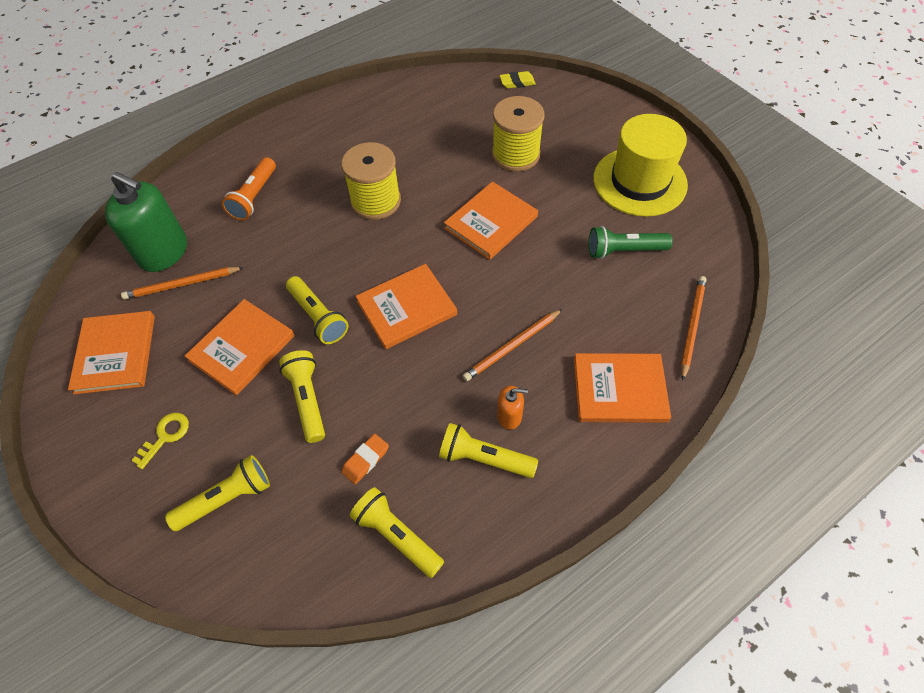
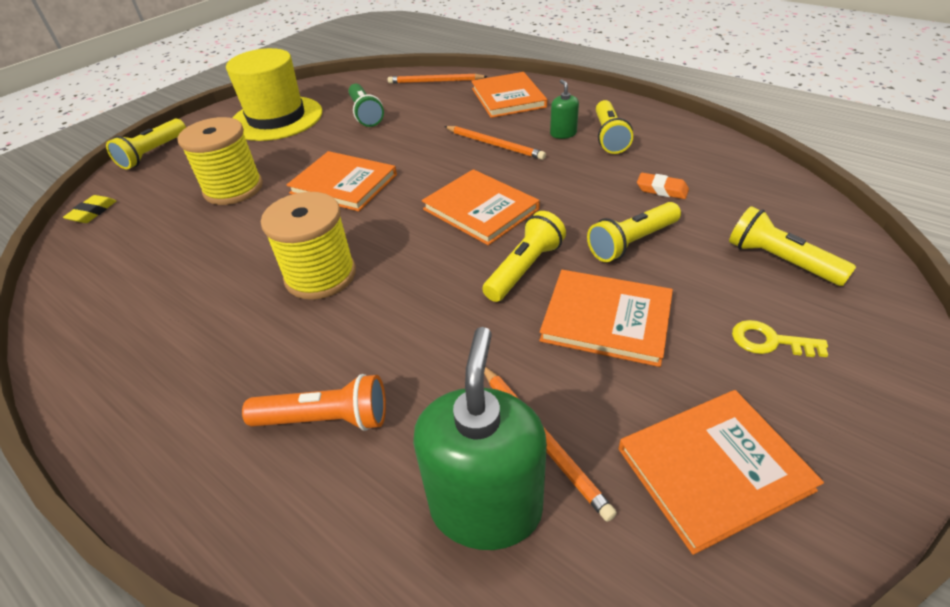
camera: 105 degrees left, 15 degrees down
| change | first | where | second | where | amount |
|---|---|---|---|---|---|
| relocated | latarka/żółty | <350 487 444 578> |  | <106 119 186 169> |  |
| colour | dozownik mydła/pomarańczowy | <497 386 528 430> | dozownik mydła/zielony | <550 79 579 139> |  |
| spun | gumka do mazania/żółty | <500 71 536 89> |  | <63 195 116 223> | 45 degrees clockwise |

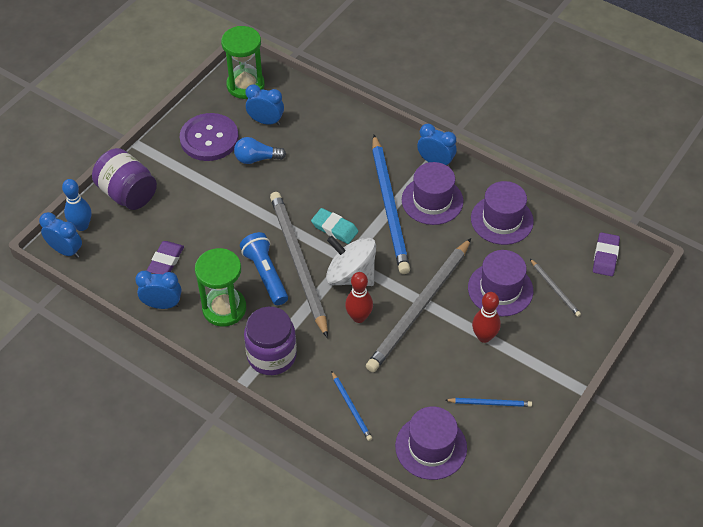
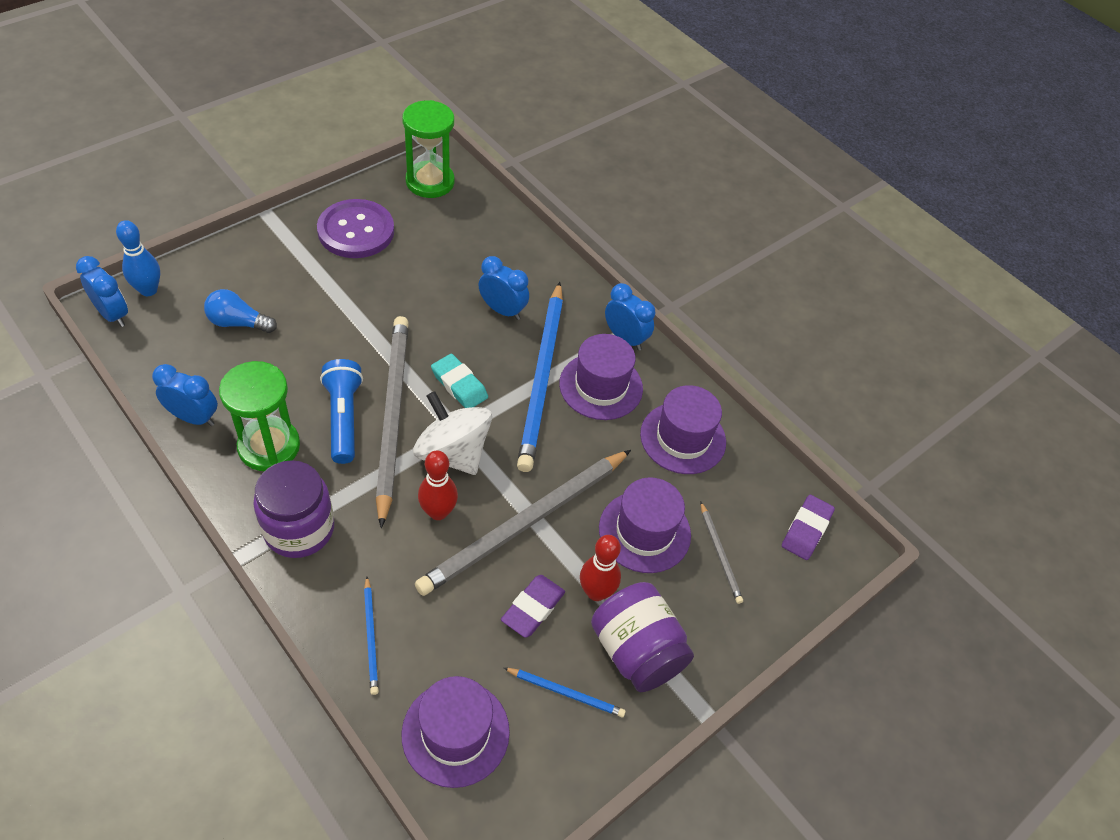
camera: 10 degrees right, 0 degrees up
| change | first | where | second | where | amount |
|---|---|---|---|---|---|
| relocated | słoik/fioletowy | <92 148 157 210> |  | <591 582 694 692> |  |
| relocated | gumka do mazania/fioletowy | <147 241 184 274> |  | <501 575 565 638> |  |
| relocated | żarówka/niebieski | <234 137 286 164> |  | <204 289 277 333> |  |
| relocated | budzik/niebieski | <246 84 284 125> |  | <479 256 529 320> |  |

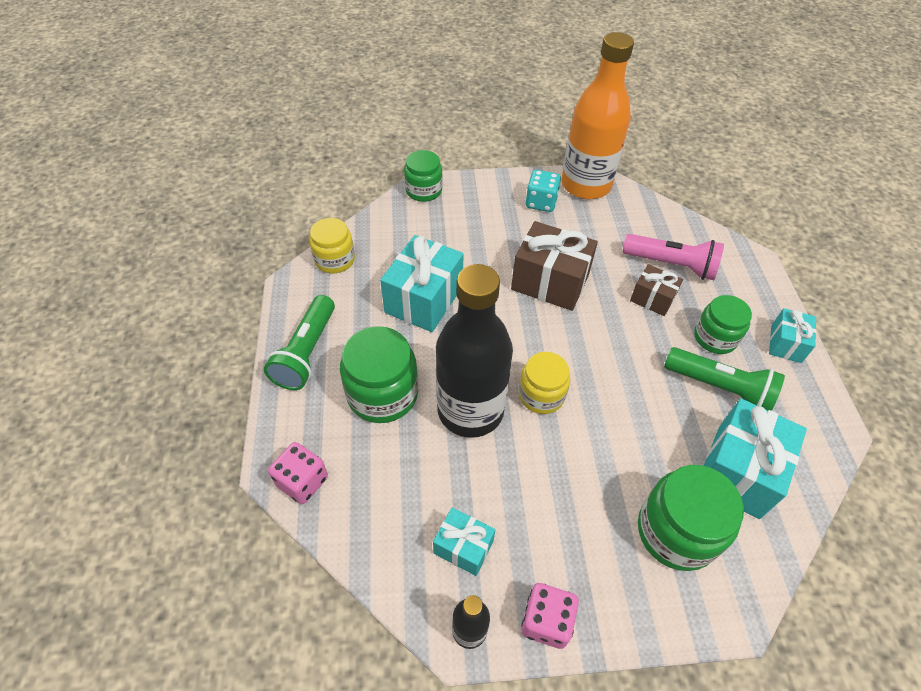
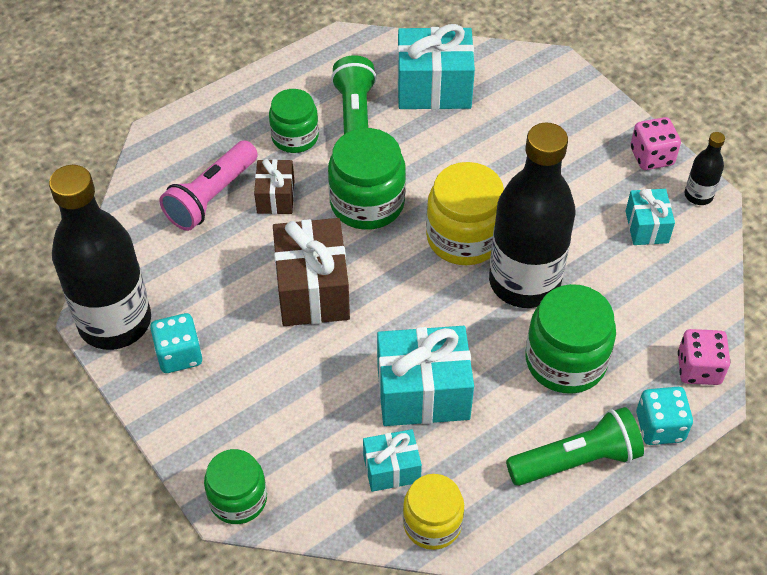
camera: 120 degrees left, 0 degrees up
| change | first | where | second | where | amount |
|---|---|---|---|---|---|
| size | słoik/żółty | <519 352 570 414> |  | <426 162 504 265> | x1.52 |
| colour | butelka/pomarańczowy | <562 32 634 199> | butelka/czarny | <49 165 151 350> |  |
| spun | latarka/różowy | <622 234 724 280> |  | <160 140 258 231> | 135 degrees counterclockwise |
| relocated | słoik/zielony | <638 465 744 571> |  | <328 128 406 230> |  |
| relocated | prezent/turkusowy | <769 308 817 363> |  | <363 429 422 492> |  |
| appeared |  |  | kostka do gry/turkusowy | <636 387 693 445> |  |

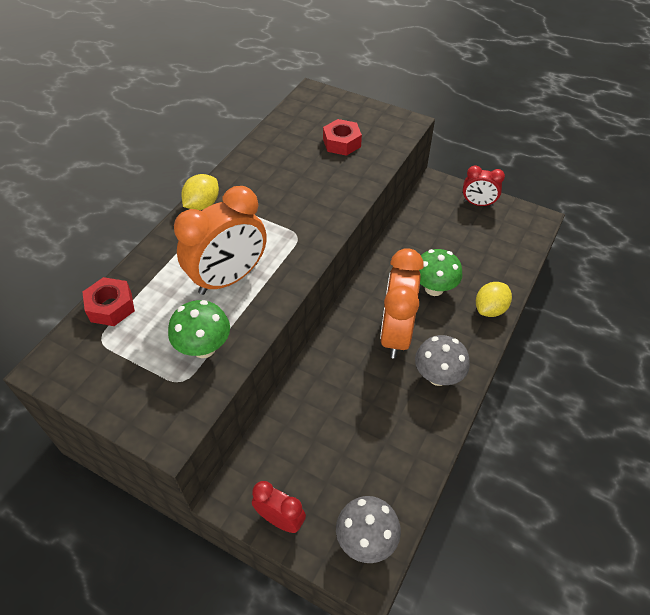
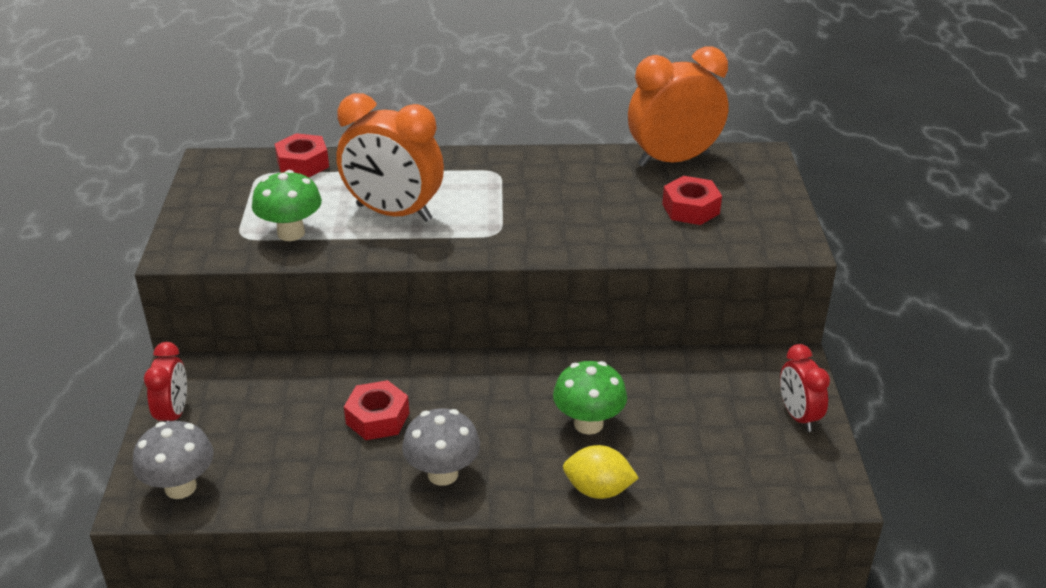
camera: 60 degrees right, 15 degrees down
| change | first | where | second | where | amount |
|---|---|---|---|---|---|
| missing | cytryna/żółty | <181 174 219 210> |  |  |  |
| relocated | budzik/pomarańczowy | <380 248 424 359> |  | <628 46 729 167> |  |
| appeared |  |  | nakrętka/czerwony | <344 380 409 440> |  |

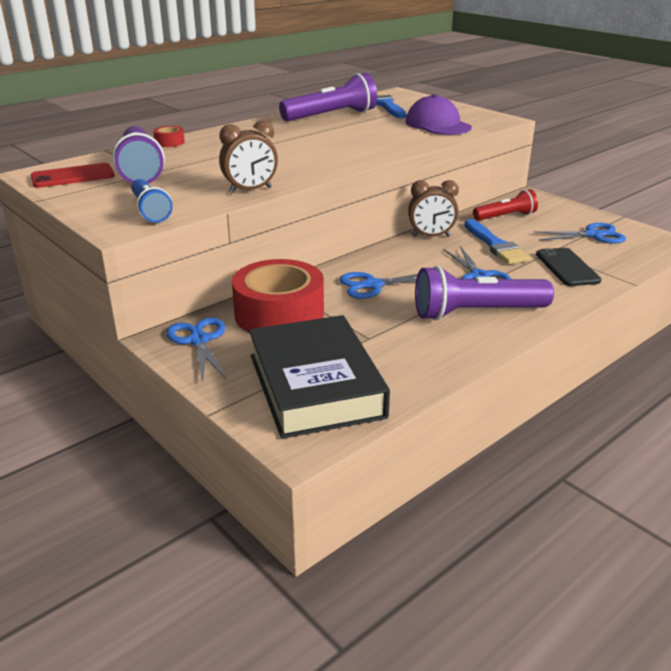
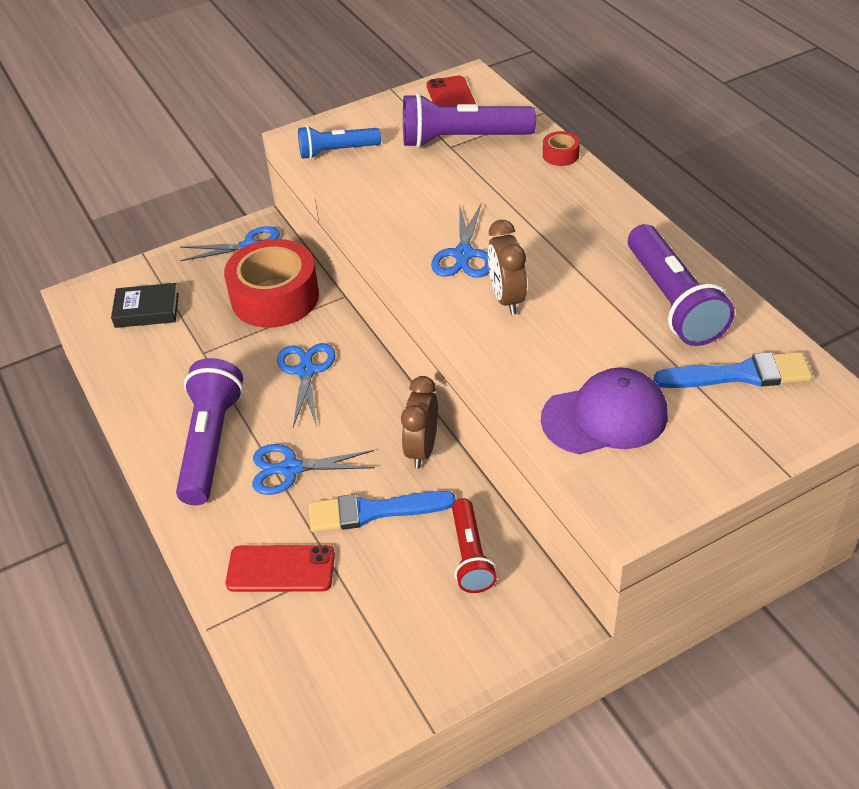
camera: 105 degrees right, 15 degrees up
| change | first | where | second | where | amount |
|---|---|---|---|---|---|
| relocated | budzik/brązowy | <219 120 278 194> |  | <488 220 527 315> |  |
| size | książka/czarny | <249 315 390 439> |  | <111 283 179 328> | x0.50 |
| relocated | nożyczki/niebieski | <533 223 626 244> |  | <431 203 489 278> |  |
| colour | telefon/czarny | <536 248 601 286> | telefon/czerwony | <226 545 335 592> |  |

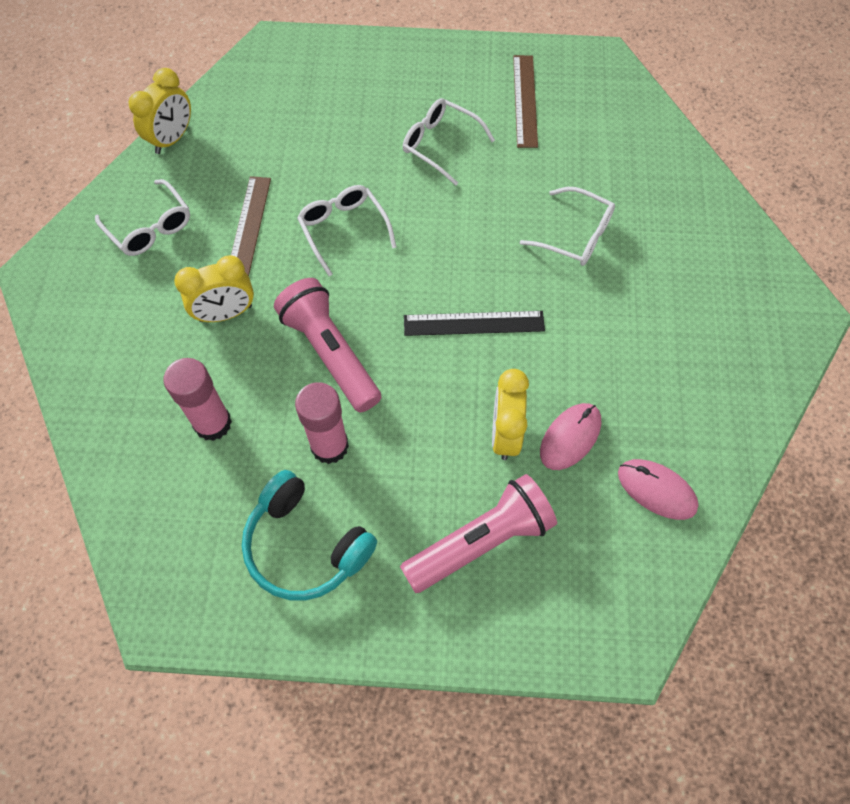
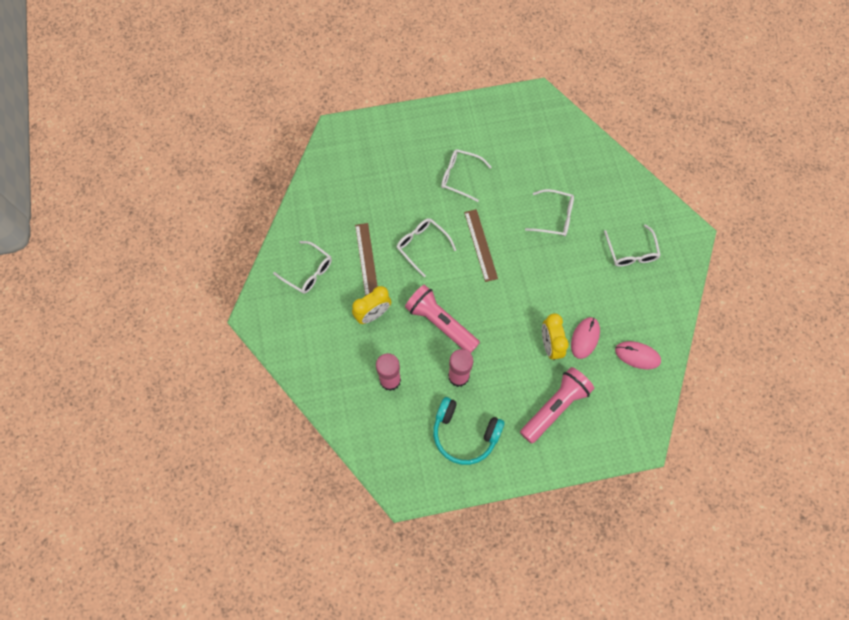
camera: 15 degrees left, 5 degrees up
| change | first | where | second | where | amount |
|---|---|---|---|---|---|
| missing | budzik/żółty | <129 68 191 154> |  |  |  |
| missing | linijka/czarny | <404 311 545 336> |  |  |  |
| relocated | linijka/brązowy | <513 55 538 148> |  | <464 209 498 282> |  |
| appeared |  |  | okulary/biały | <604 224 661 267> |  |

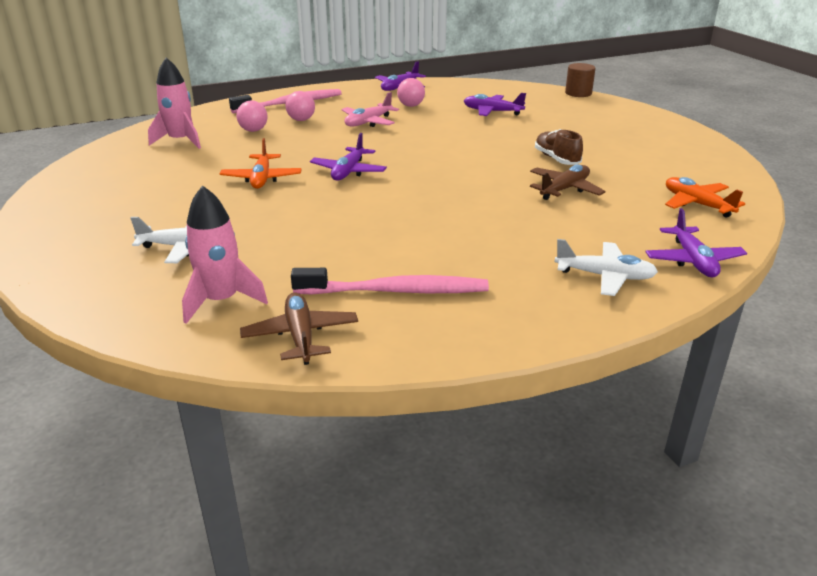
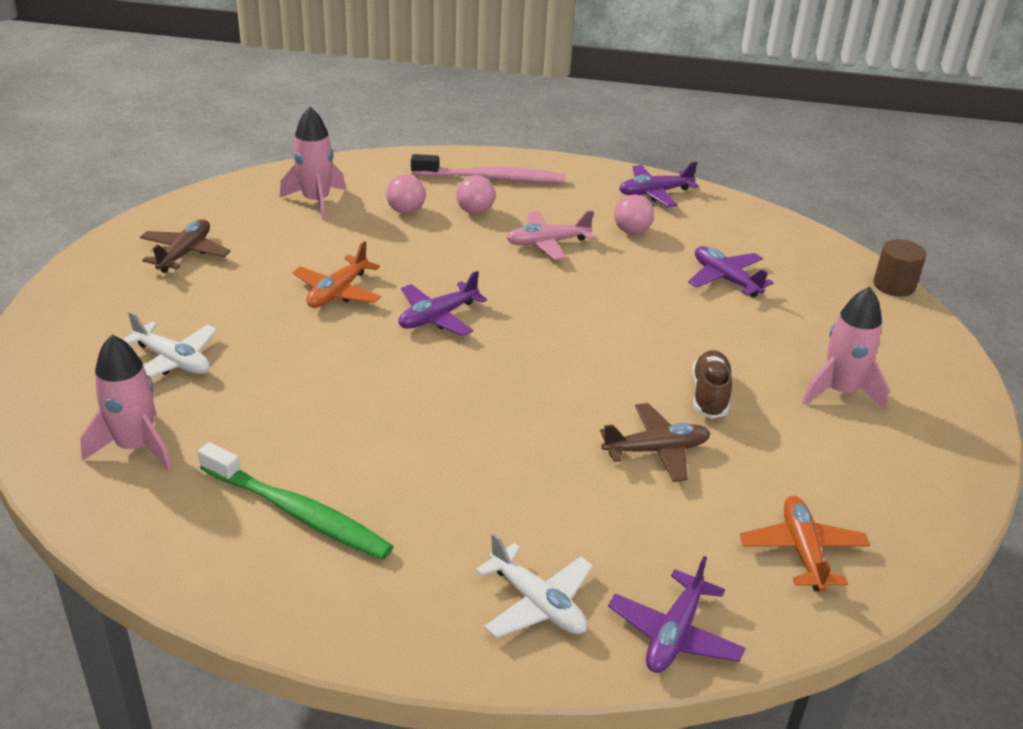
camera: 30 degrees right, 5 degrees up
| change | first | where | second | where | amount |
|---|---|---|---|---|---|
| relocated | samolot/brązowy | <240 292 358 365> |  | <140 219 230 273> |  |
| colour | szczoteczka do zębów/różowy | <291 268 489 295> | szczoteczka do zębów/zielony | <198 442 393 560> |  |
| appeared |  |  | rakieta/różowy | <802 287 889 410> |  |

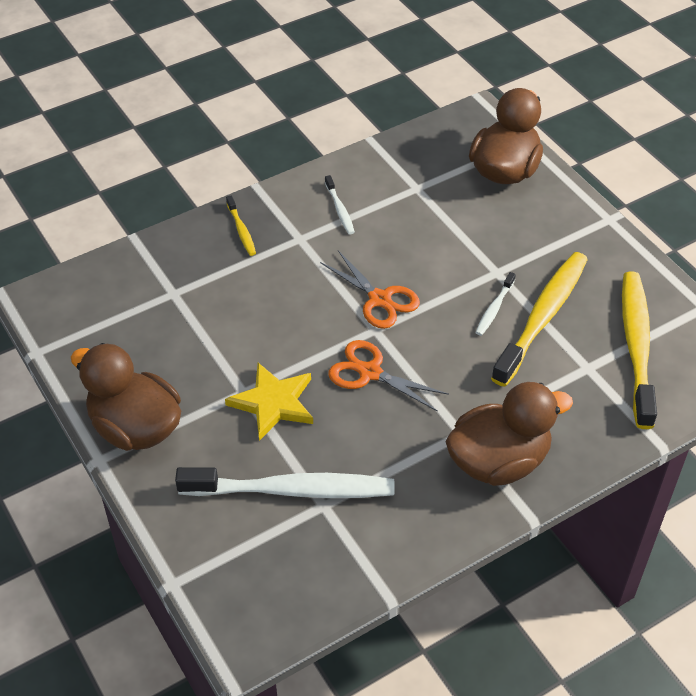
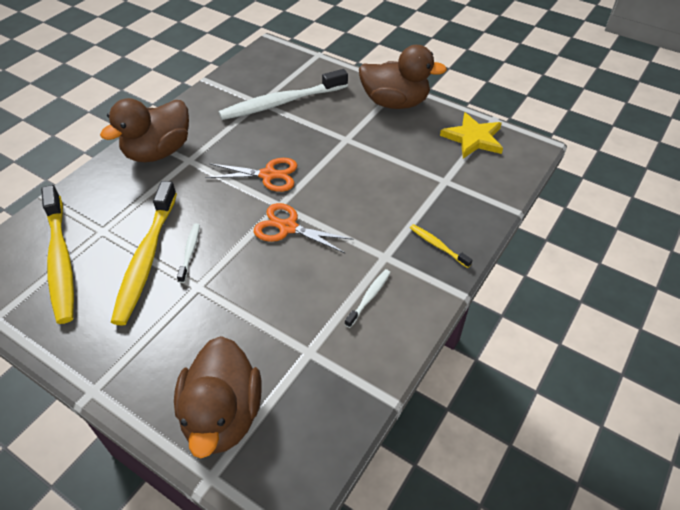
camera: 155 degrees right, 0 degrees up
| change | first | where | second | where | amount |
|---|---|---|---|---|---|
| relocated | gwiazda/żółty | <225 363 313 441> |  | <440 112 503 158> |  |
| spun | szczoteczka do zębów/biały | <325 175 355 235> |  | <345 269 391 328> | 75 degrees clockwise |

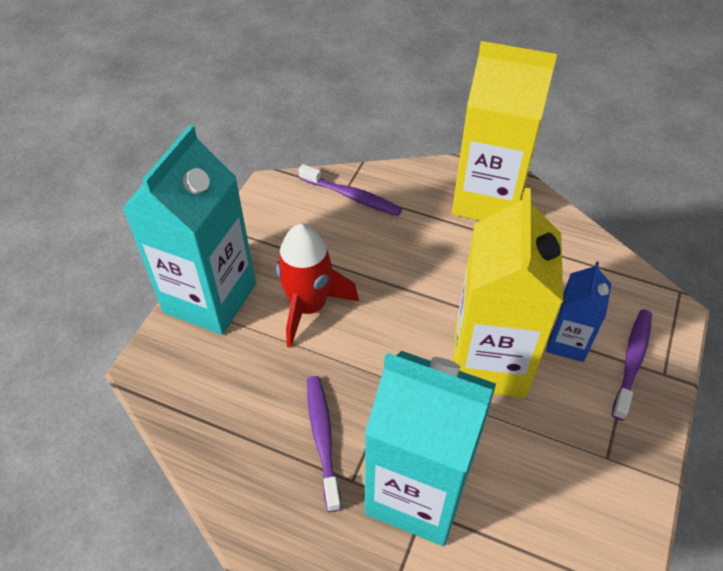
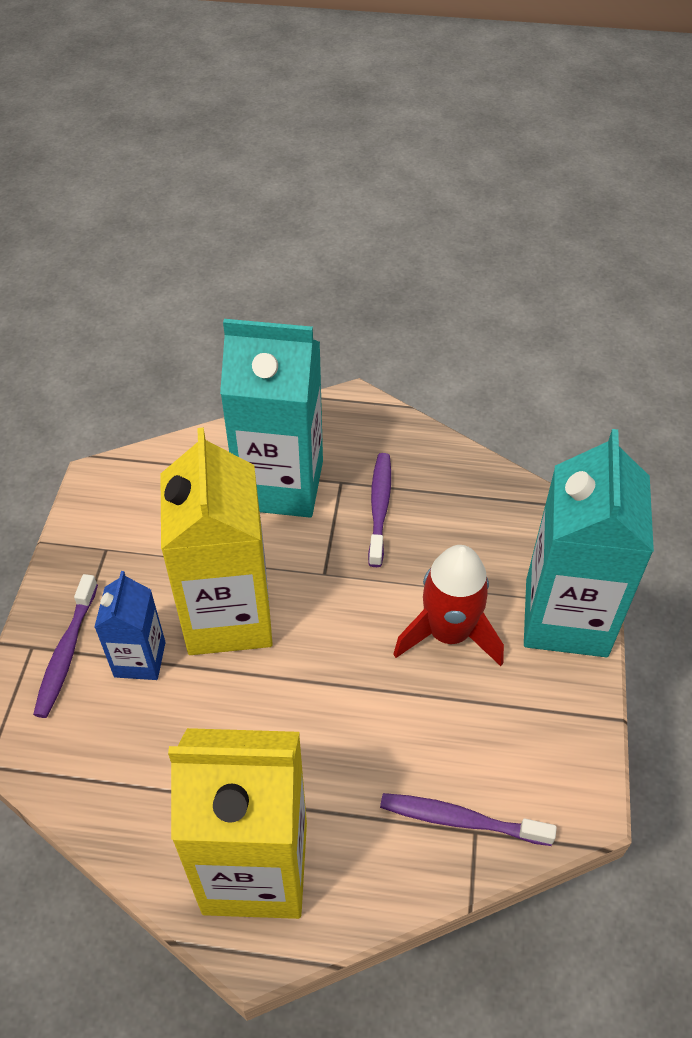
camera: 165 degrees right, 0 degrees up
| change | first | where | second | where | amount |
|---|---|---|---|---|---|
| spun | szczoteczka do zębów/fioletowy | <307 376 341 512> |  | <368 453 391 567> | 150 degrees counterclockwise |

